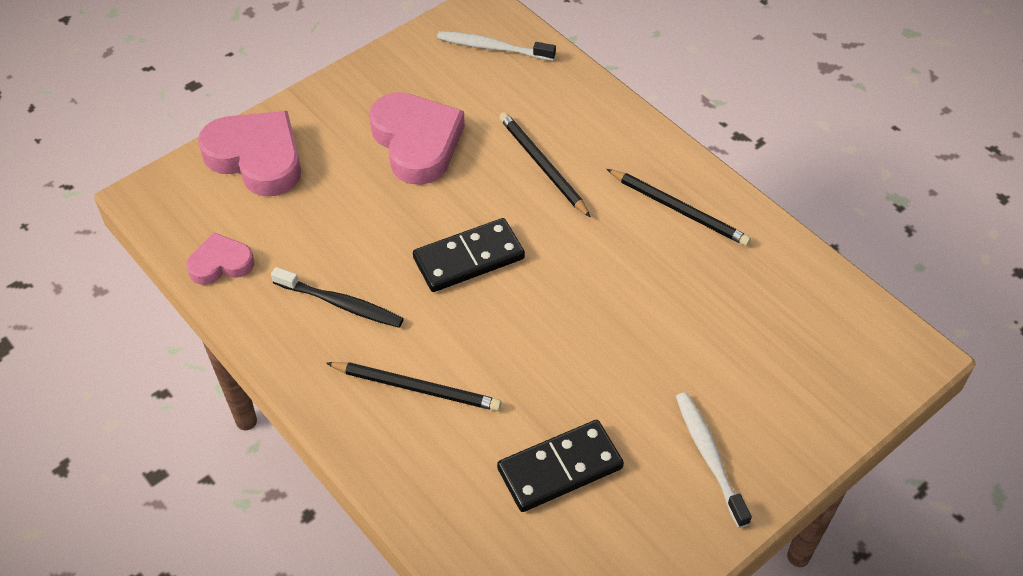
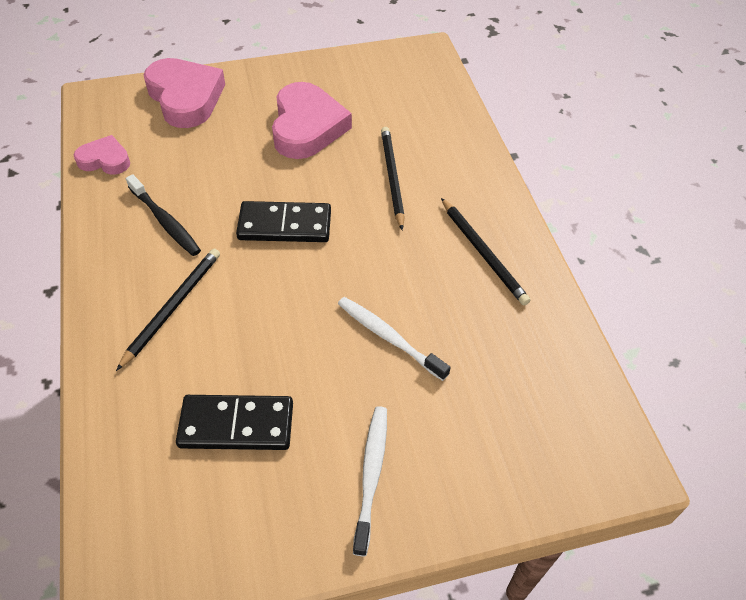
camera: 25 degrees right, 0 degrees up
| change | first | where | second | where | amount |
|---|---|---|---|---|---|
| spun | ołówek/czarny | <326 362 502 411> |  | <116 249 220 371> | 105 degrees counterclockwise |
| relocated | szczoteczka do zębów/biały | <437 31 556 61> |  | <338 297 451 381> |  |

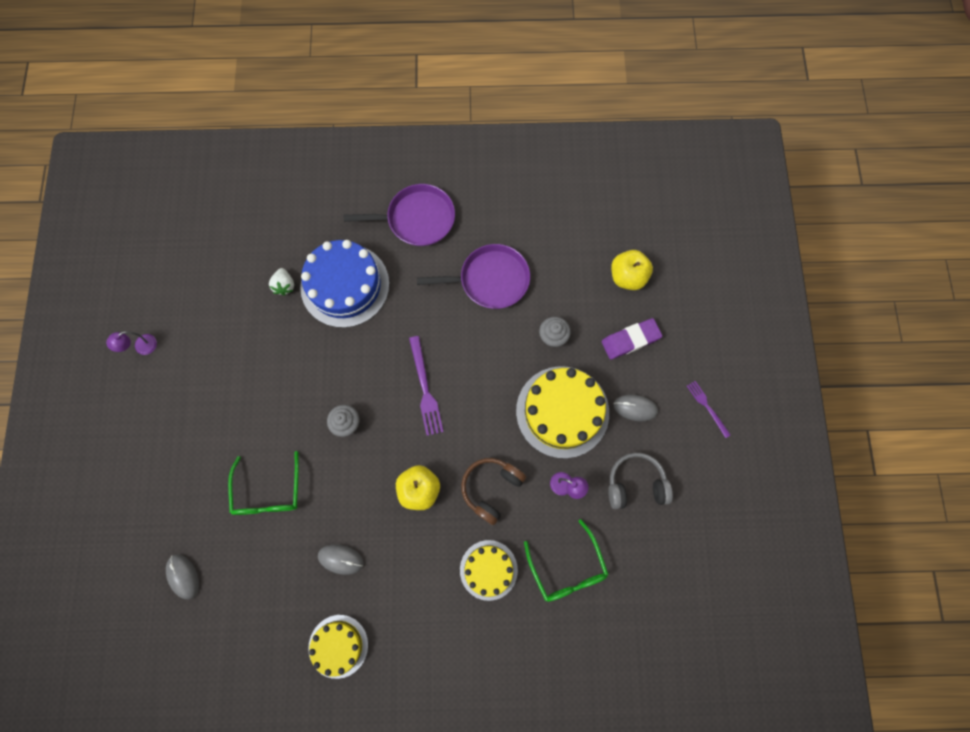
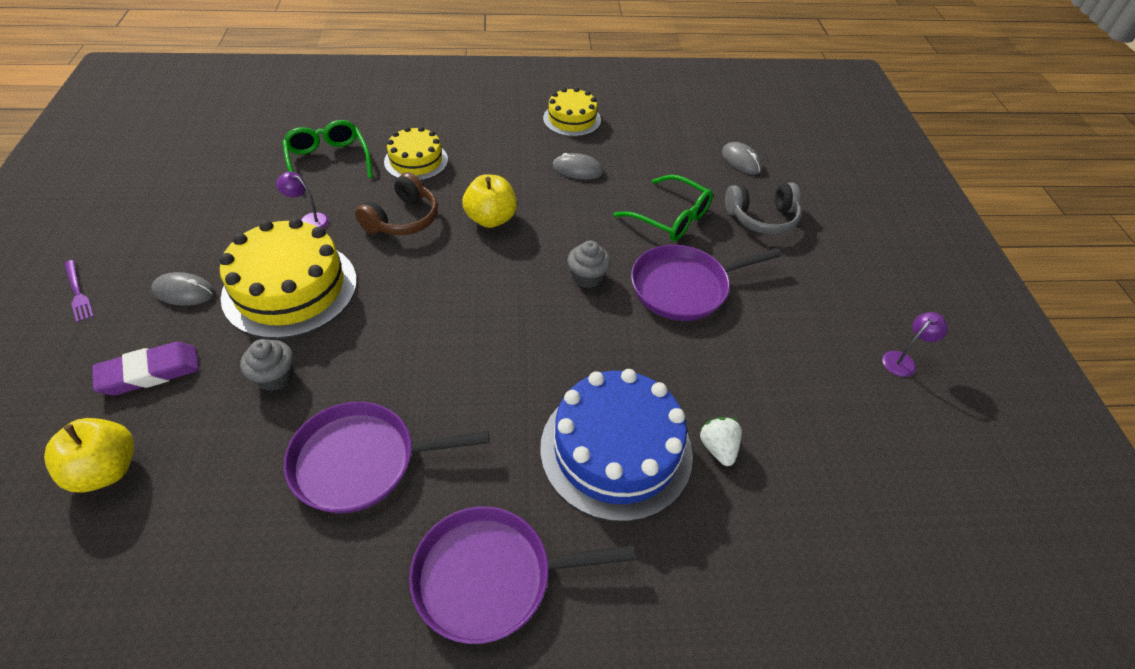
camera: 175 degrees right, 25 degrees down
| change | first | where | second | where | amount |
|---|---|---|---|---|---|
| spun | okulary/zielony | <228 451 299 515> |  | <614 175 713 241> | 135 degrees clockwise |
| missing | widelec/fioletowy | <409 336 443 436> |  |  |  |
| relocated | słuchawki/szary | <608 453 673 509> |  | <725 182 801 235> |  |
| appeared |  |  | patelnia/fioletowy | <631 245 782 321> |  |

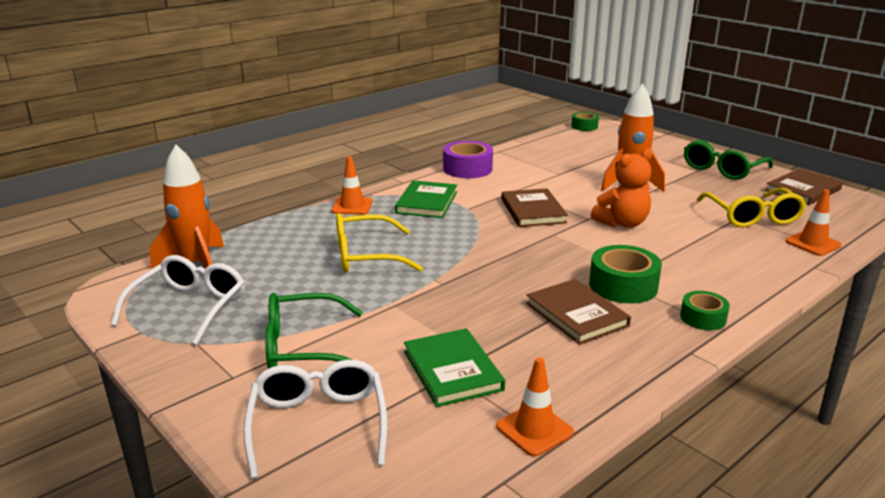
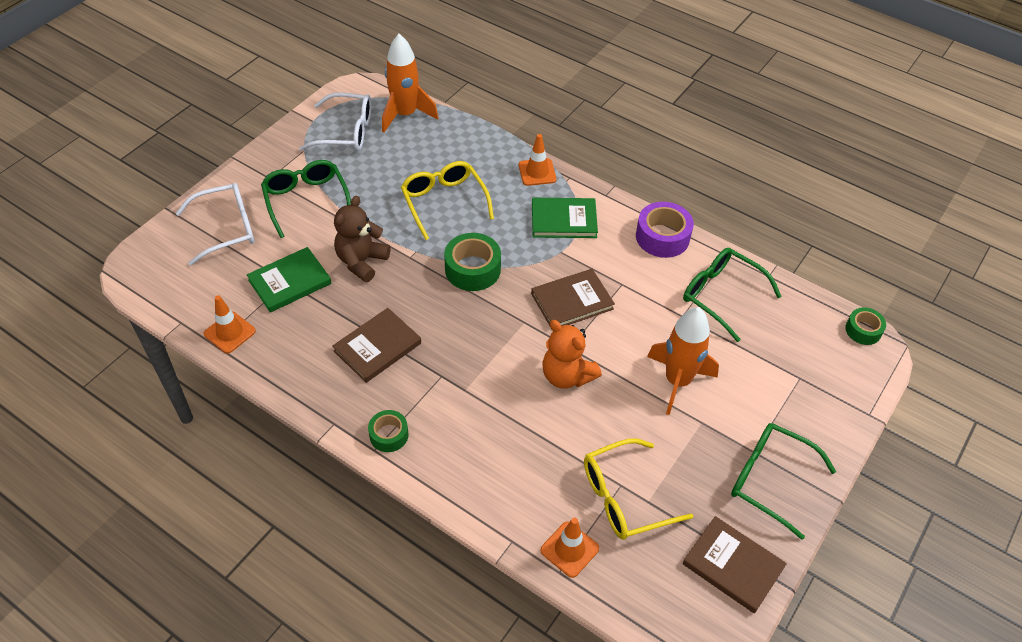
camera: 75 degrees right, 25 degrees up
| change | first | where | second | where | amount |
|---|---|---|---|---|---|
| relocated | taśma klejąca/zielony | <589 245 662 304> |  | <444 233 501 291> |  |
| appeared |  |  | miś/brązowy | <334 195 390 282> |  |
| appeared |  |  | okulary/zielony | <683 248 782 342> |  |

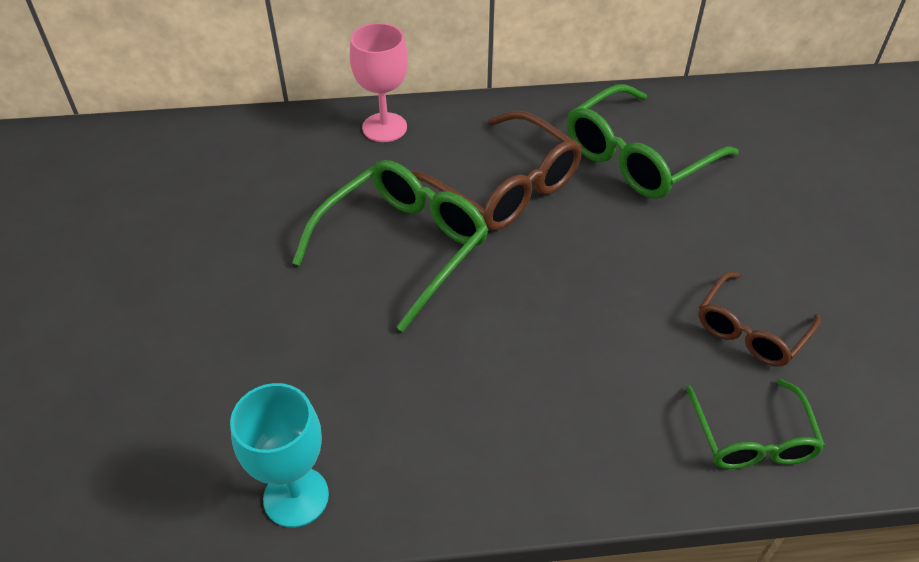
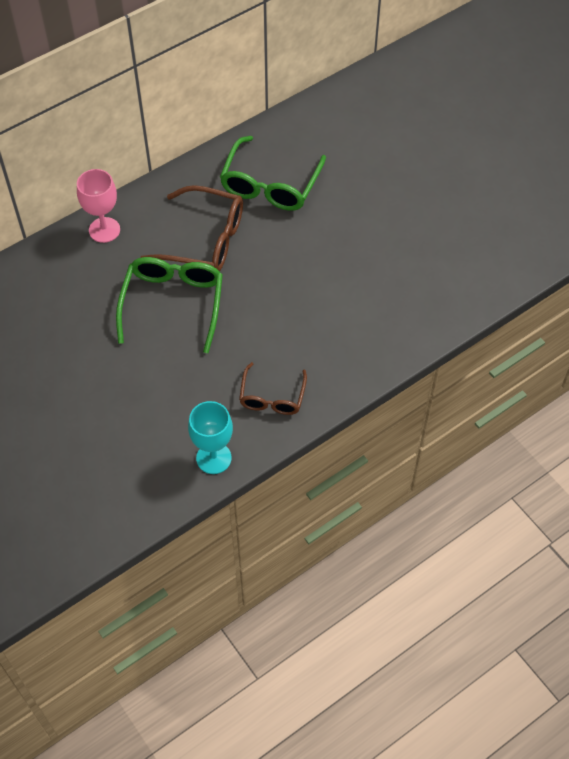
camera: 30 degrees left, 10 degrees up
| change | first | where | second | where | amount |
|---|---|---|---|---|---|
| missing | okulary/zielony | <686 379 825 469> |  |  |  |
| relocated | okulary/brązowy | <698 272 821 366> |  | <239 362 307 415> |  |

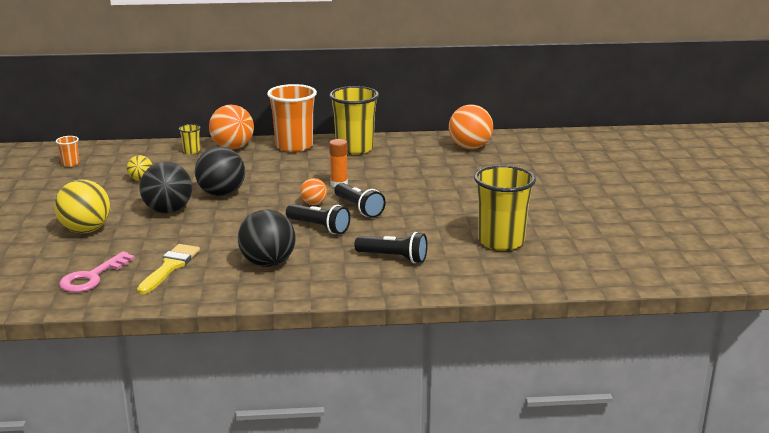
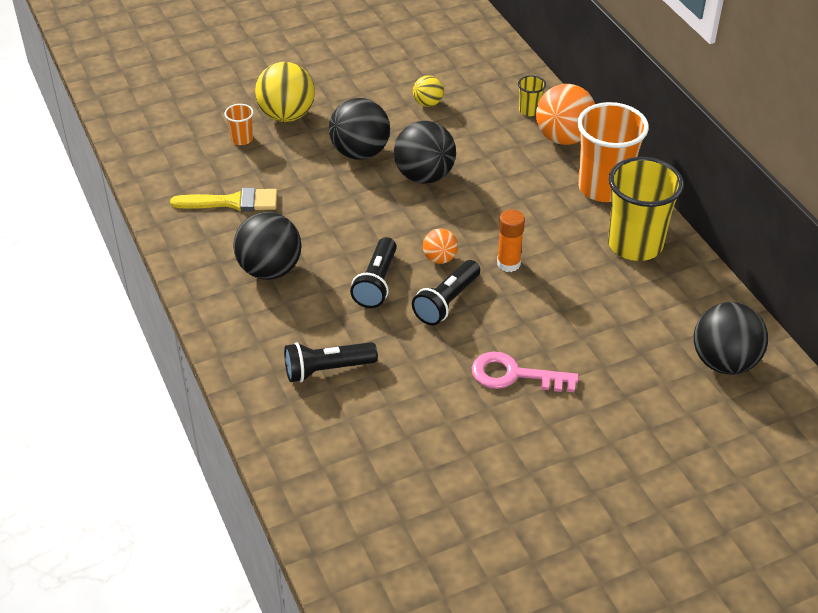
camera: 70 degrees right, 20 degrees up
| change | first | where | second | where | amount |
|---|---|---|---|---|---|
| relocated | szklanka/pomarańczowy | <56 136 79 167> |  | <224 104 254 145> |  |
| relocated | klucz/różowy | <59 252 135 293> |  | <472 352 579 392> |  |
| spun | latarka/czarny | <354 232 427 263> |  | <284 342 378 383> | 75 degrees clockwise |
| colour | piłka/pomarańczowy | <449 105 493 149> | piłka/czarny | <694 302 768 375> |  |
| missing | szklanka/żółty | <474 165 536 251> |  |  |  |

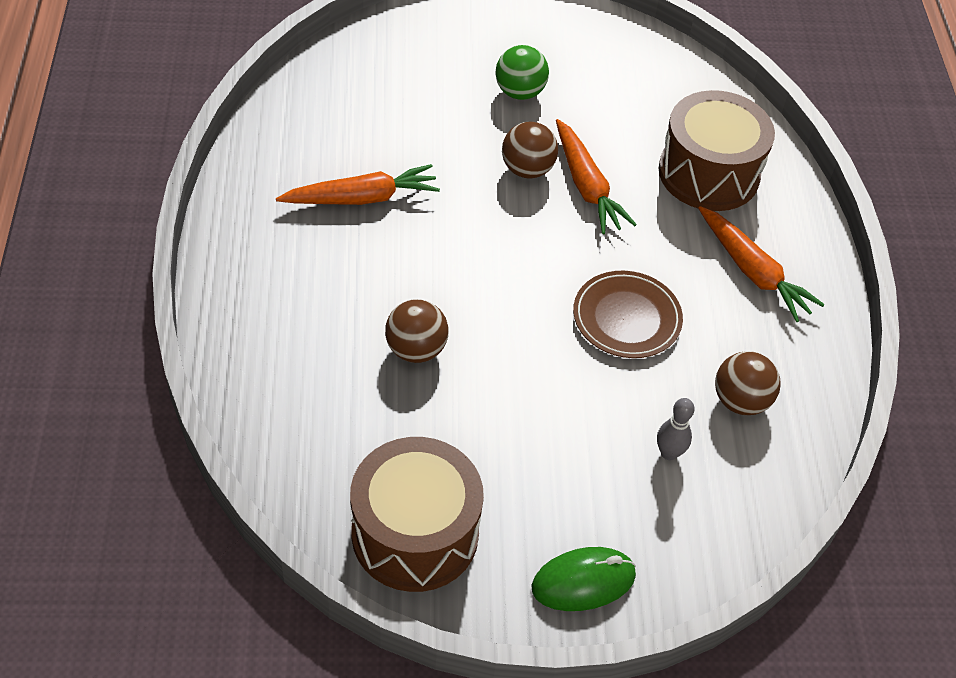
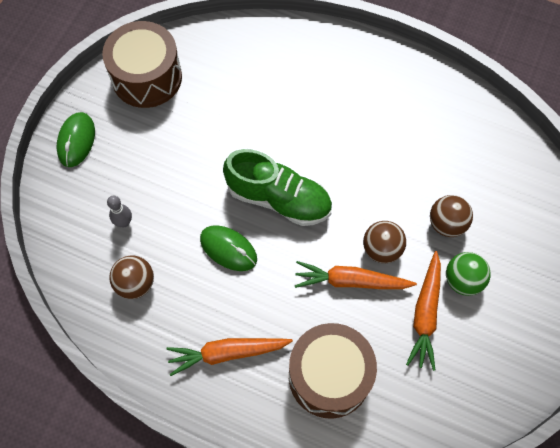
camera: 120 degrees right, 15 degrees up
| change | first | where | second | where | amount |
|---|---|---|---|---|---|
| relocated | marchewka/pomarańczowy | <276 164 440 205> |  | <406 251 441 371> |  |
| relocated | piłka/brązowy | <385 299 448 363> |  | <430 195 473 237> |  |
| exchanged | talerz/brązowy | <573 271 683 358> | myszka/zielony | <200 225 257 271> |  |
| appeared |  |  | but/zielony | <223 149 332 226> |  |

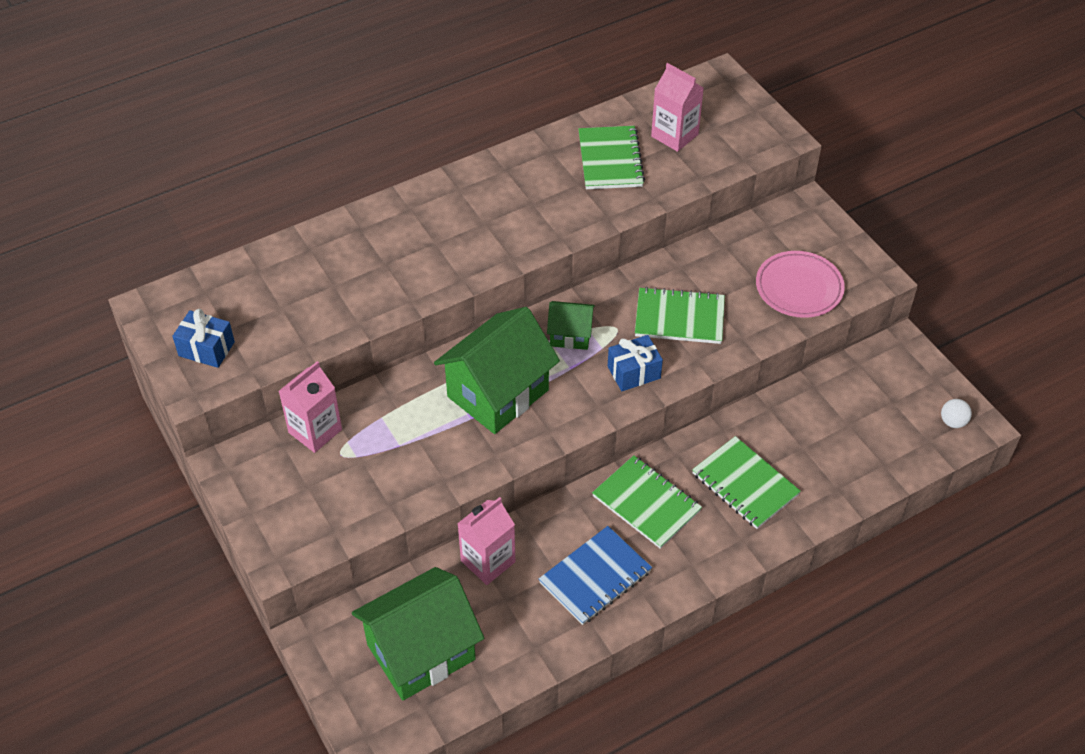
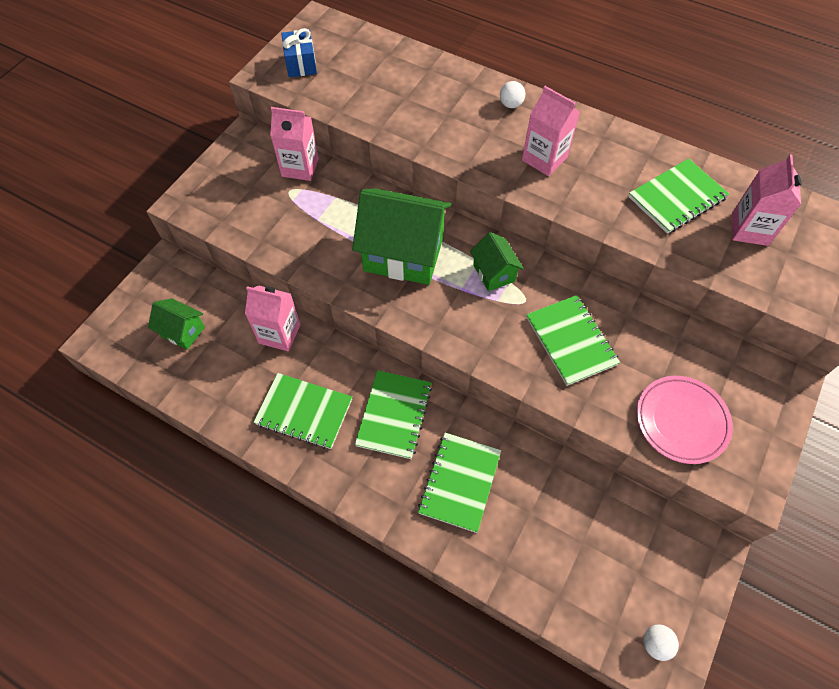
camera: 60 degrees right, 10 degrees up
| change | first | where | second | where | amount |
|---|---|---|---|---|---|
| size | domek/zielony | <352 567 484 700> |  | <148 298 205 350> | x0.51 |
| colour | zeszyt/niebieski | <539 526 652 625> | zeszyt/zielony | <253 373 352 449> |  |
| missing | prezent/niebieski | <608 335 663 391> |  |  |  |
| appeared |  |  | piłka/biały | <500 81 525 108> |  |
| appeared |  |  | karton mleka/różowy | <522 86 580 176> |  |

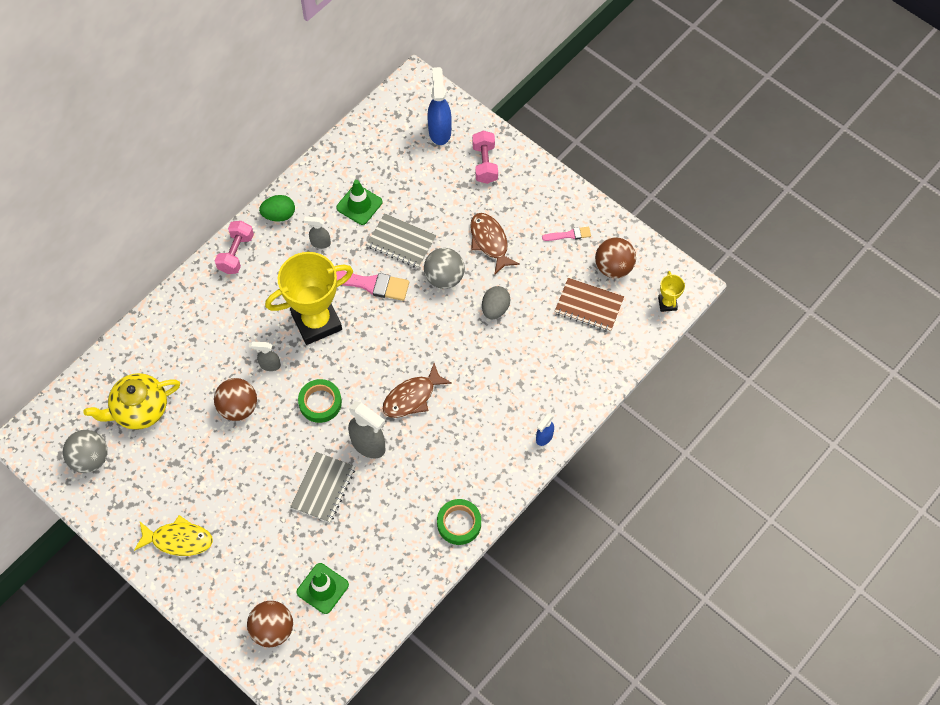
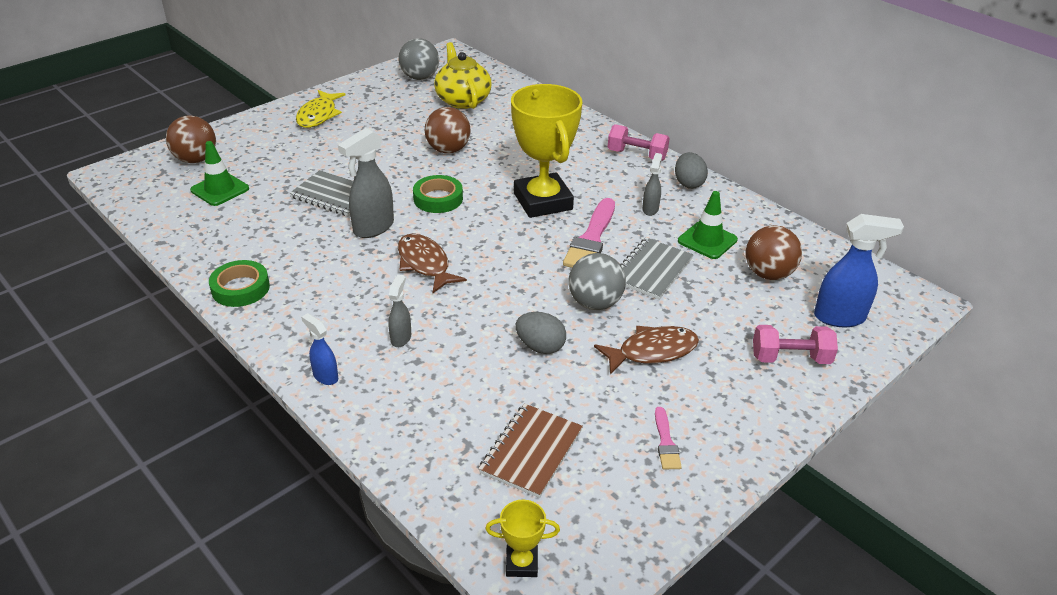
camera: 95 degrees right, 25 degrees down
| change | first | where | second | where | amount |
|---|---|---|---|---|---|
| relocated | spryskiwacz/szary | <251 342 281 371> |  | <388 274 411 347> |  |
| colour | jajko/zielony | <259 195 295 222> | jajko/szary | <675 152 708 189> |  |
| relocated | piłka/brązowy | <595 238 636 278> |  | <746 225 802 280> |  |

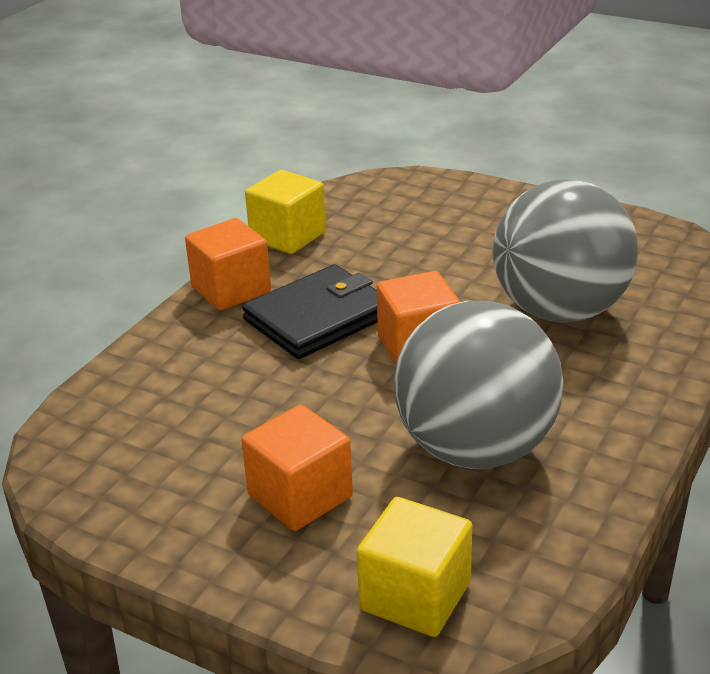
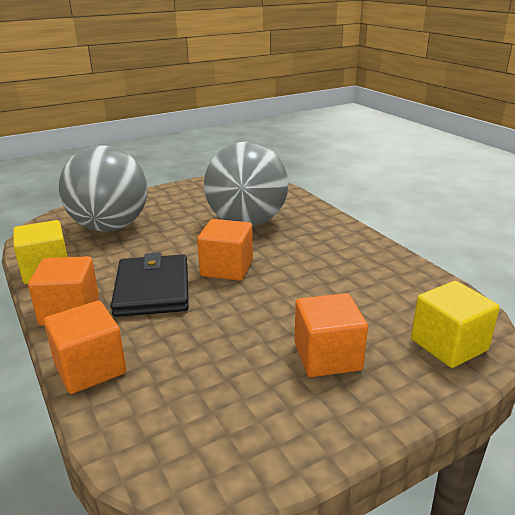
camera: 60 degrees left, 5 degrees down
| change | first | where | second | where | amount |
|---|---|---|---|---|---|
| relocated | piłka/szary | <394 301 564 469> |  | <59 145 147 231> |  |
| appeared |  |  | sześcian/pomarańczowy | <44 301 126 394> |  |

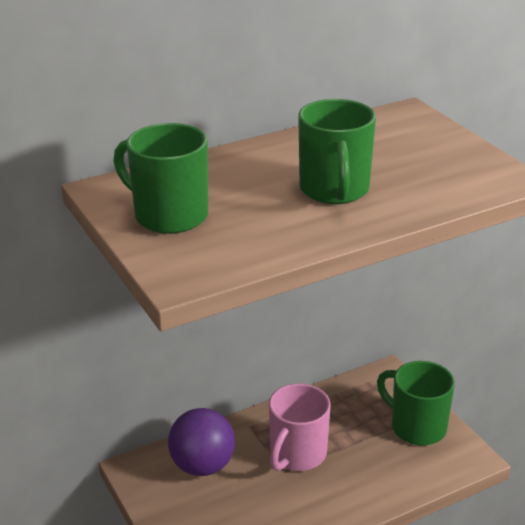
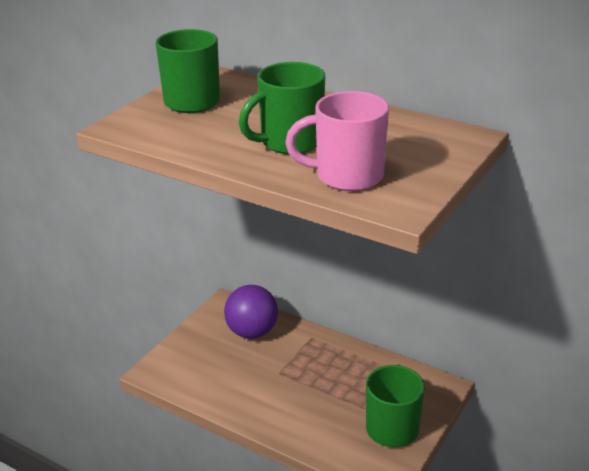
camera: 60 degrees right, 0 degrees up
| change | first | where | second | where | amount |
|---|---|---|---|---|---|
| relocated | kubek/różowy | <269 384 331 471> |  | <285 91 389 191> |  |

